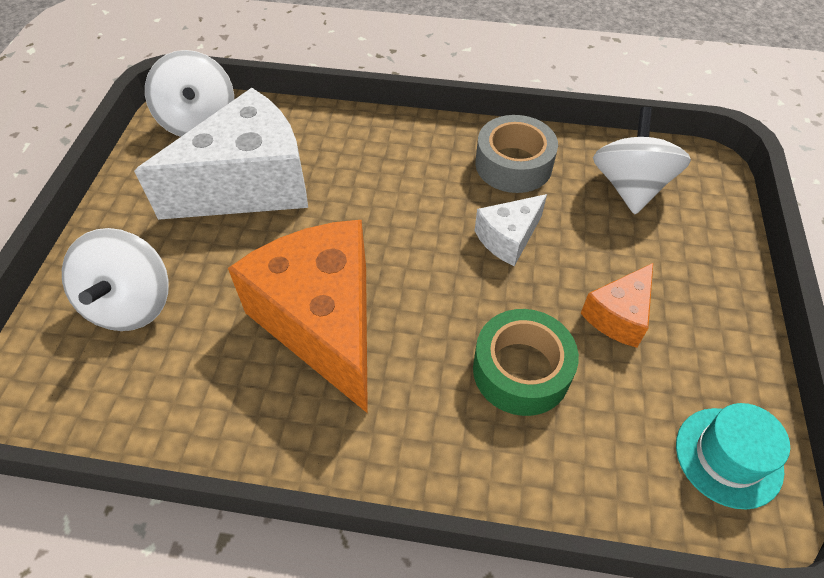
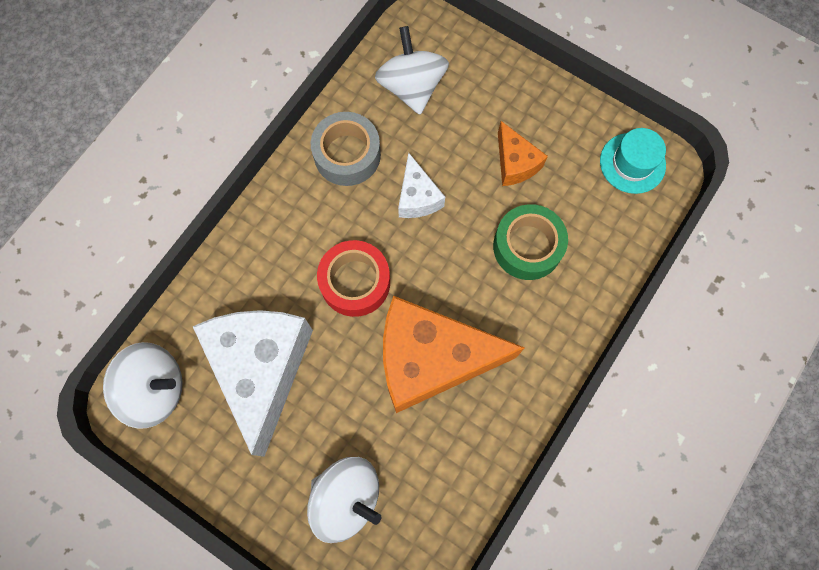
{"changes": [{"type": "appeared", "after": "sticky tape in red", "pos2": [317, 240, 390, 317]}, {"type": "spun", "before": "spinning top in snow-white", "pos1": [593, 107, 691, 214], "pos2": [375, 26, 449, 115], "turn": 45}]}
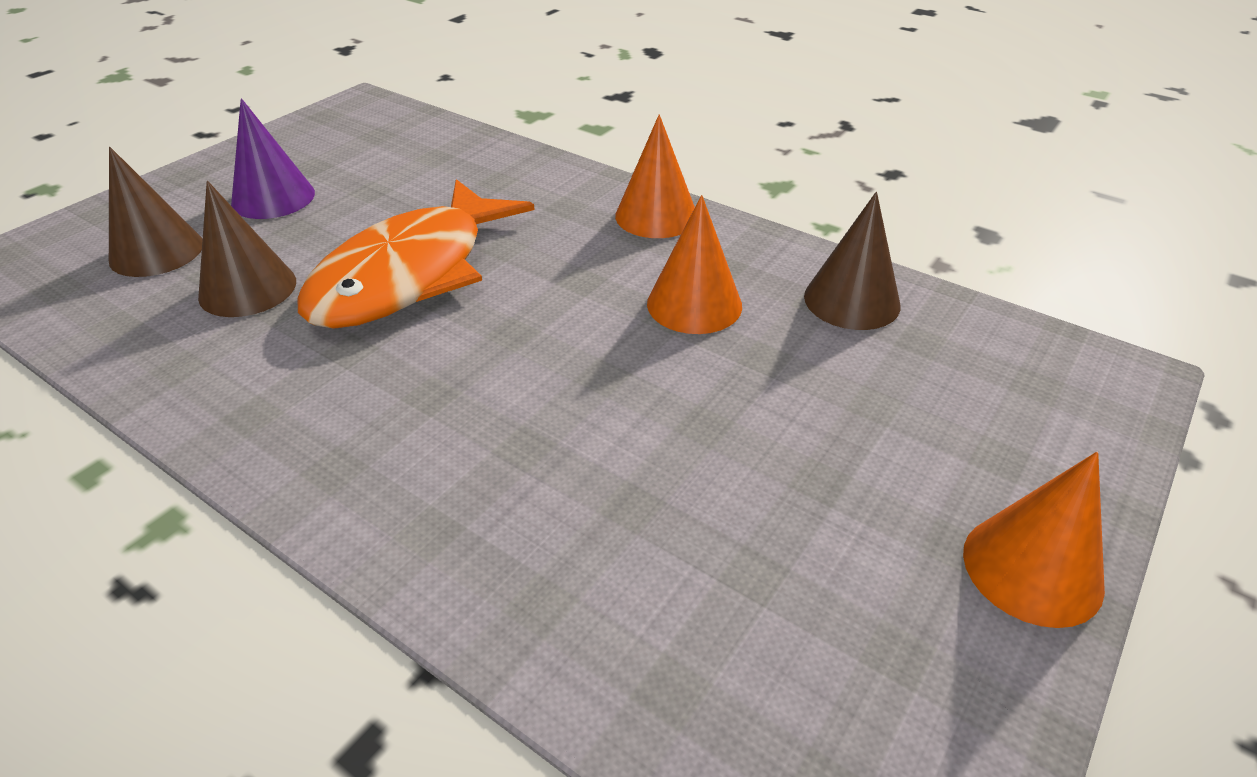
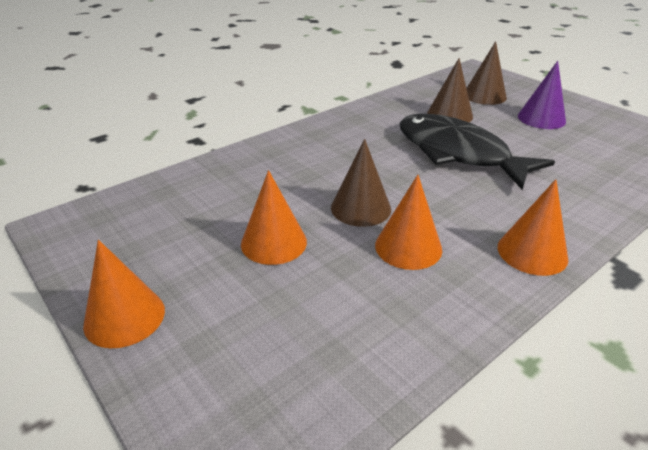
{"changes": [{"type": "appeared", "after": "solid cone in orange", "pos2": [241, 170, 307, 265]}, {"type": "relocated", "before": "solid cone in russet", "pos1": [804, 192, 900, 330], "pos2": [331, 139, 391, 227]}, {"type": "colour", "before": "fish figure in orange", "after": "fish figure in black", "pos1": [297, 179, 535, 329], "pos2": [400, 114, 555, 190]}]}
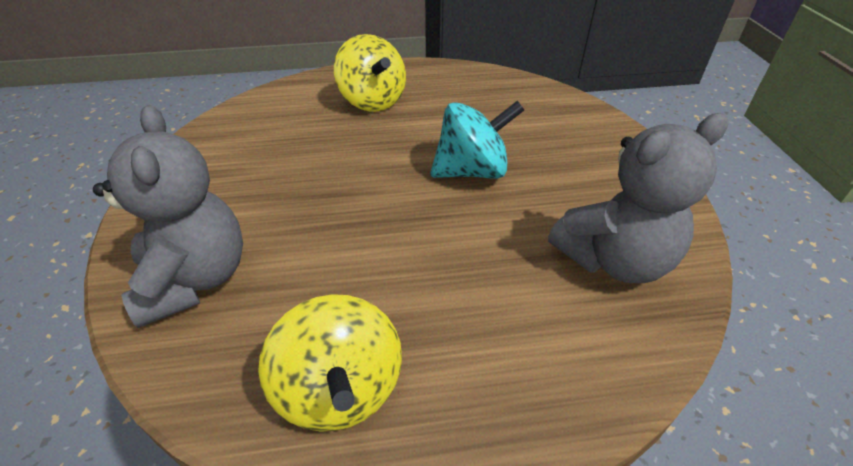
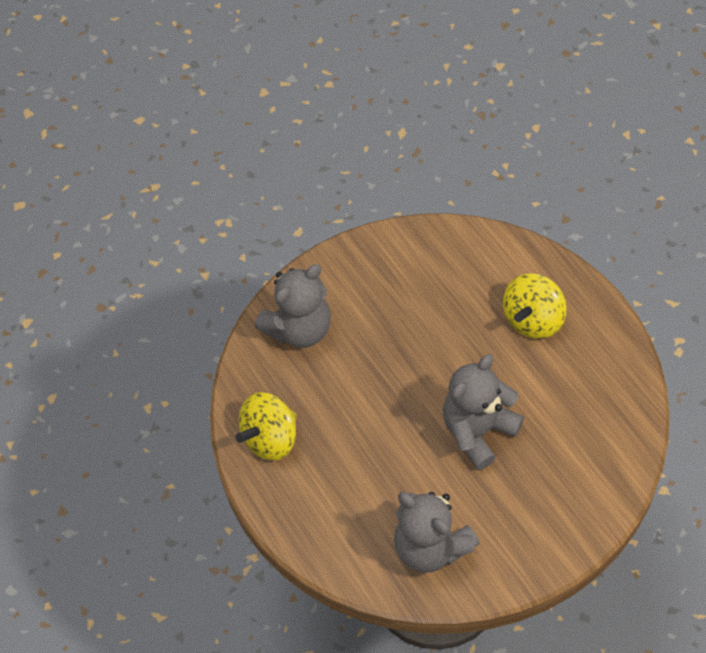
{"changes": [{"type": "exchanged", "before": "spinning top in aqua", "after": "teddy in gray", "pos1": [430, 101, 524, 179], "pos2": [443, 354, 524, 470]}]}
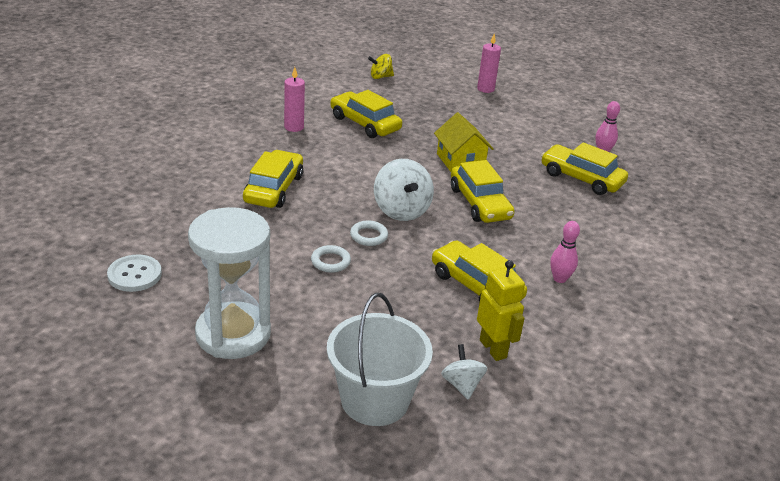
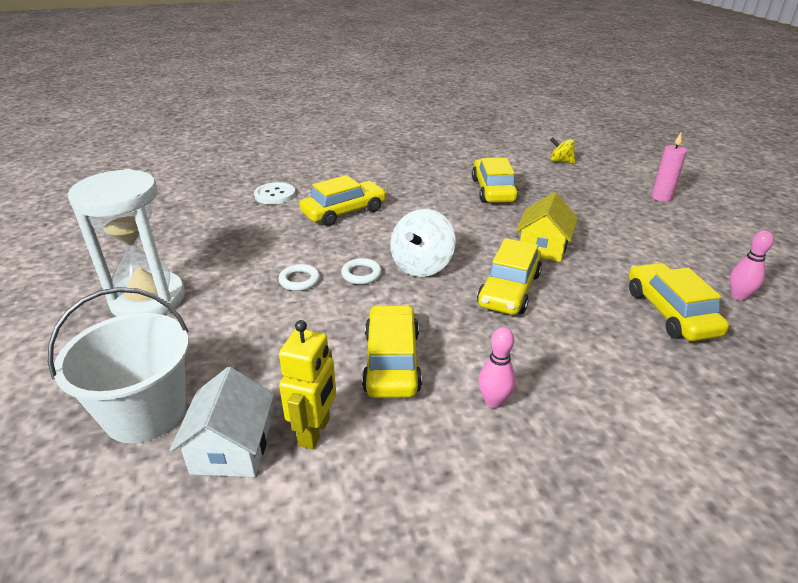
{"changes": [{"type": "missing", "before": "pillar candle in rosy", "pos1": [284, 67, 305, 132]}, {"type": "relocated", "before": "button in snow-white", "pos1": [107, 255, 162, 292], "pos2": [254, 182, 296, 205]}, {"type": "exchanged", "before": "spinning top in snow-white", "after": "toy house in snow-white", "pos1": [441, 344, 487, 400], "pos2": [170, 367, 275, 477]}]}
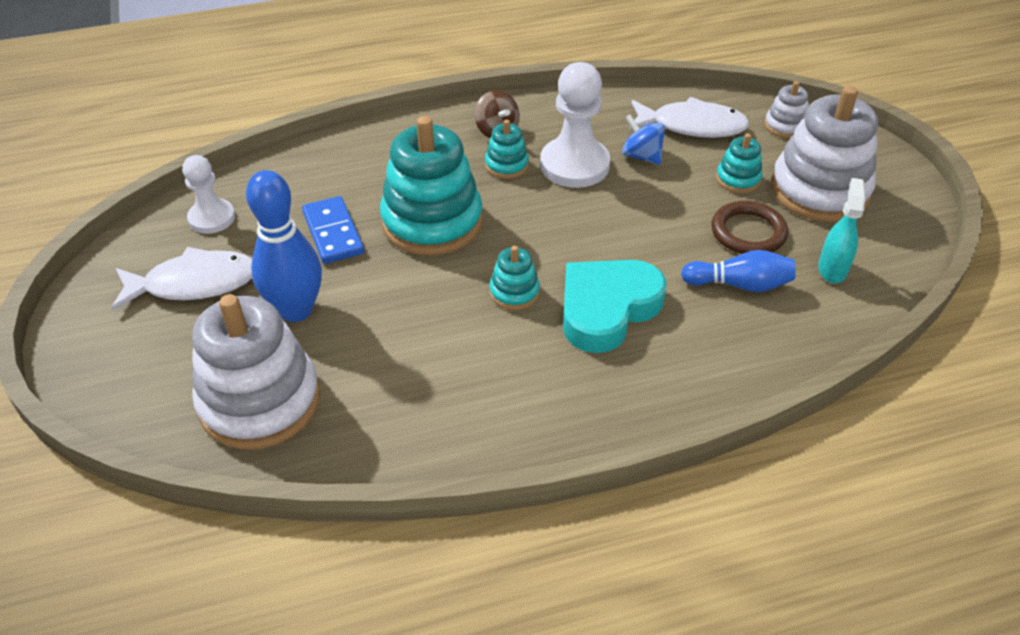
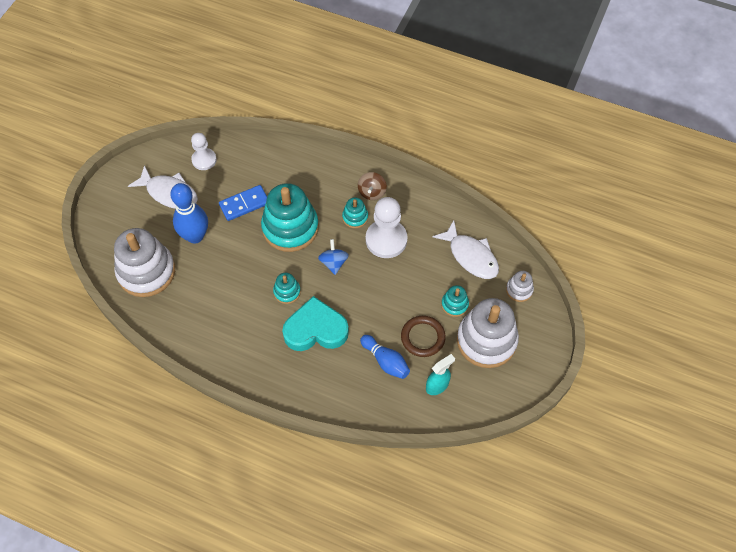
{"changes": [{"type": "relocated", "before": "spinning top in cobalt", "pos1": [622, 114, 665, 165], "pos2": [318, 239, 349, 275]}, {"type": "spun", "before": "domino tile in cobalt", "pos1": [302, 196, 364, 264], "pos2": [219, 185, 267, 221], "turn": 45}]}
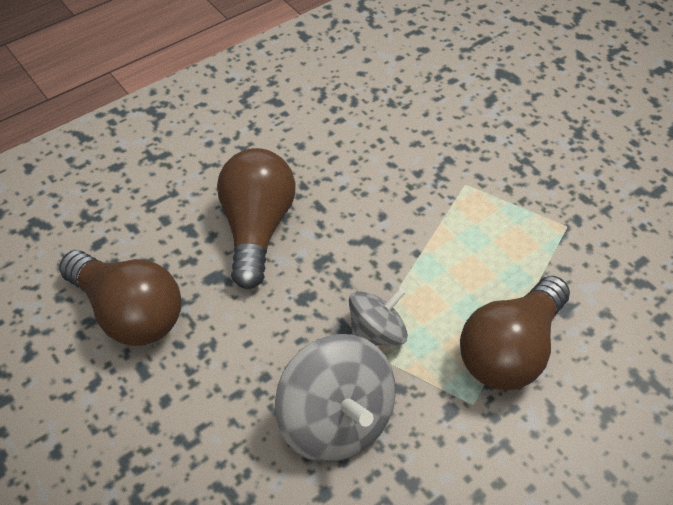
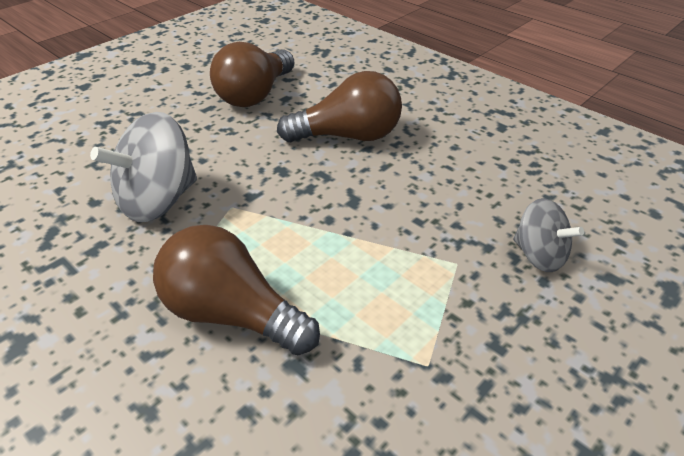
{"changes": [{"type": "relocated", "before": "spinning top in gray", "pos1": [349, 287, 408, 345], "pos2": [513, 198, 584, 272]}]}
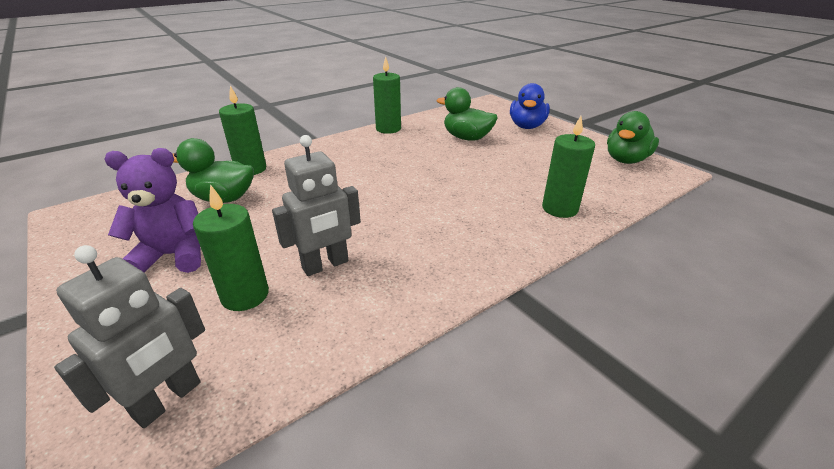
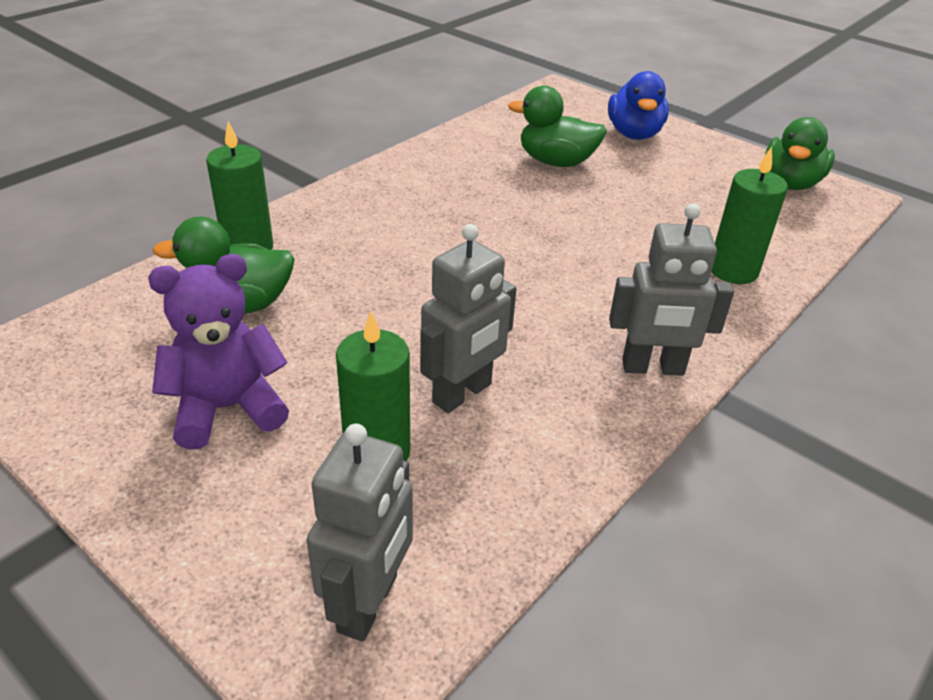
{"changes": [{"type": "missing", "before": "pillar candle in emerald", "pos1": [373, 57, 401, 134]}, {"type": "appeared", "after": "robot in gray", "pos2": [609, 203, 734, 376]}]}
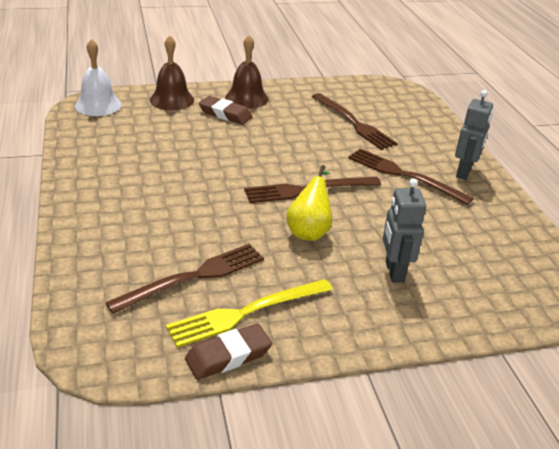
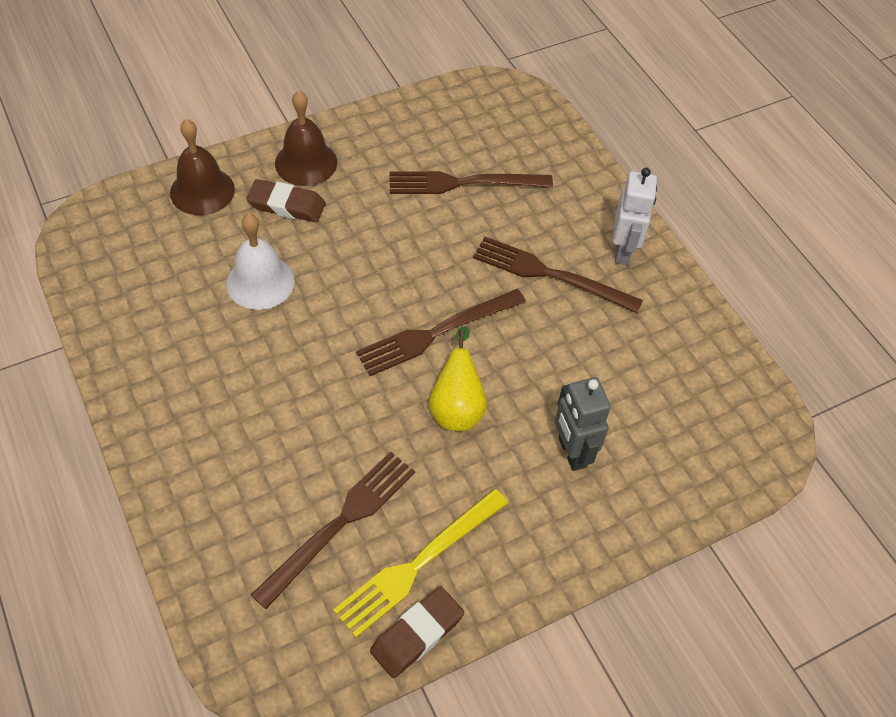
{"changes": [{"type": "relocated", "before": "bell in snow-white", "pos1": [75, 39, 122, 116], "pos2": [226, 214, 295, 310]}, {"type": "colour", "before": "robot in gray", "after": "robot in snow-white", "pos1": [455, 90, 493, 180], "pos2": [612, 168, 657, 265]}, {"type": "spun", "before": "table fork in russet", "pos1": [312, 93, 398, 150], "pos2": [389, 171, 553, 194], "turn": 135}]}
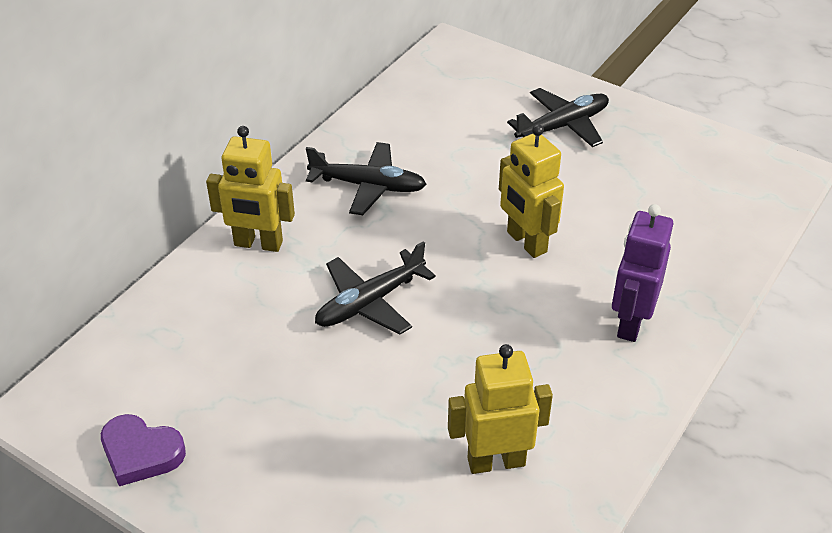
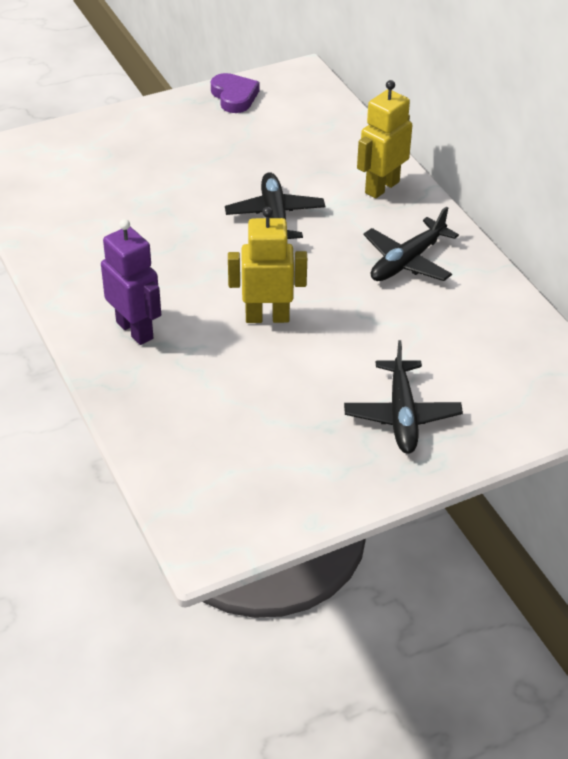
{"changes": [{"type": "missing", "before": "robot in yellow", "pos1": [448, 344, 553, 474]}, {"type": "spun", "before": "heart shape in purple", "pos1": [101, 414, 186, 486], "pos2": [211, 73, 259, 113], "turn": 105}]}
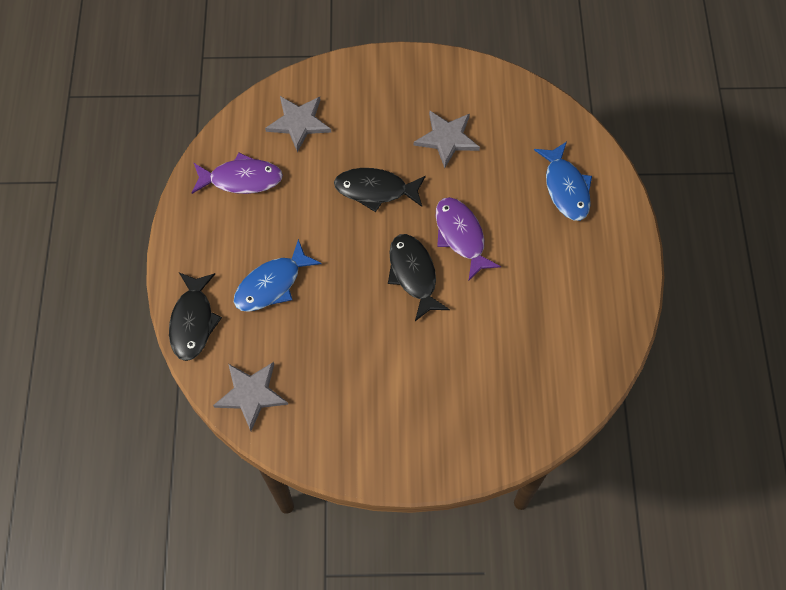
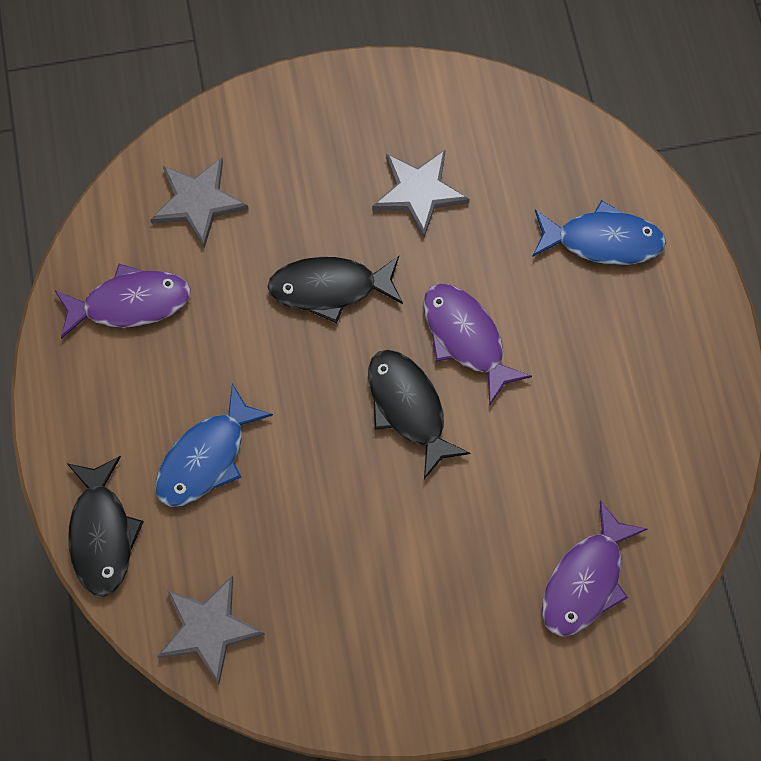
{"changes": [{"type": "appeared", "after": "fish figure in purple", "pos2": [542, 501, 647, 637]}, {"type": "spun", "before": "fish figure in cobalt", "pos1": [534, 142, 592, 221], "pos2": [532, 200, 666, 265], "turn": -60}]}
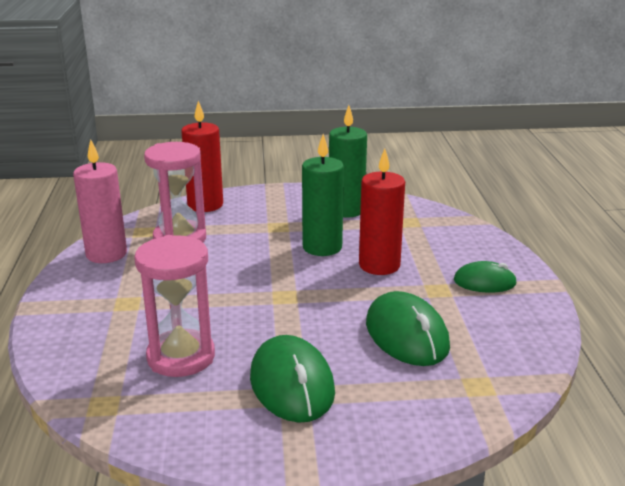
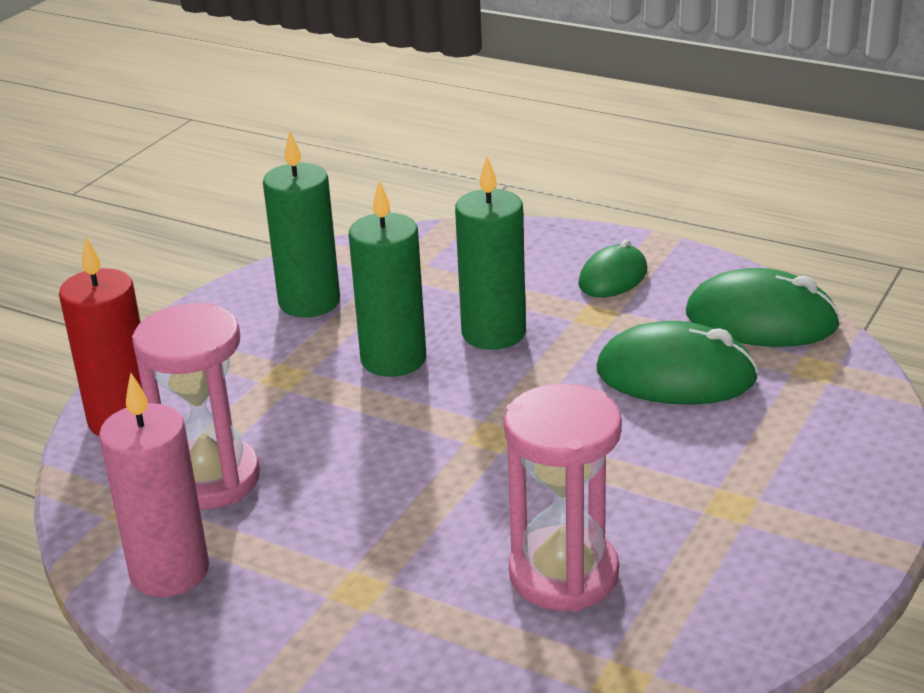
{"changes": [{"type": "relocated", "before": "mouse in emerald", "pos1": [250, 335, 335, 423], "pos2": [686, 268, 841, 347]}, {"type": "colour", "before": "pillar candle in red", "after": "pillar candle in emerald", "pos1": [359, 149, 405, 275], "pos2": [455, 156, 526, 350]}]}
